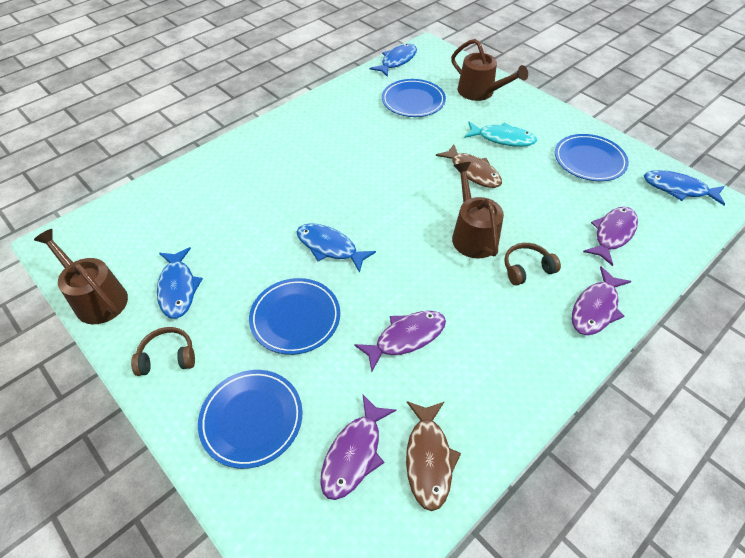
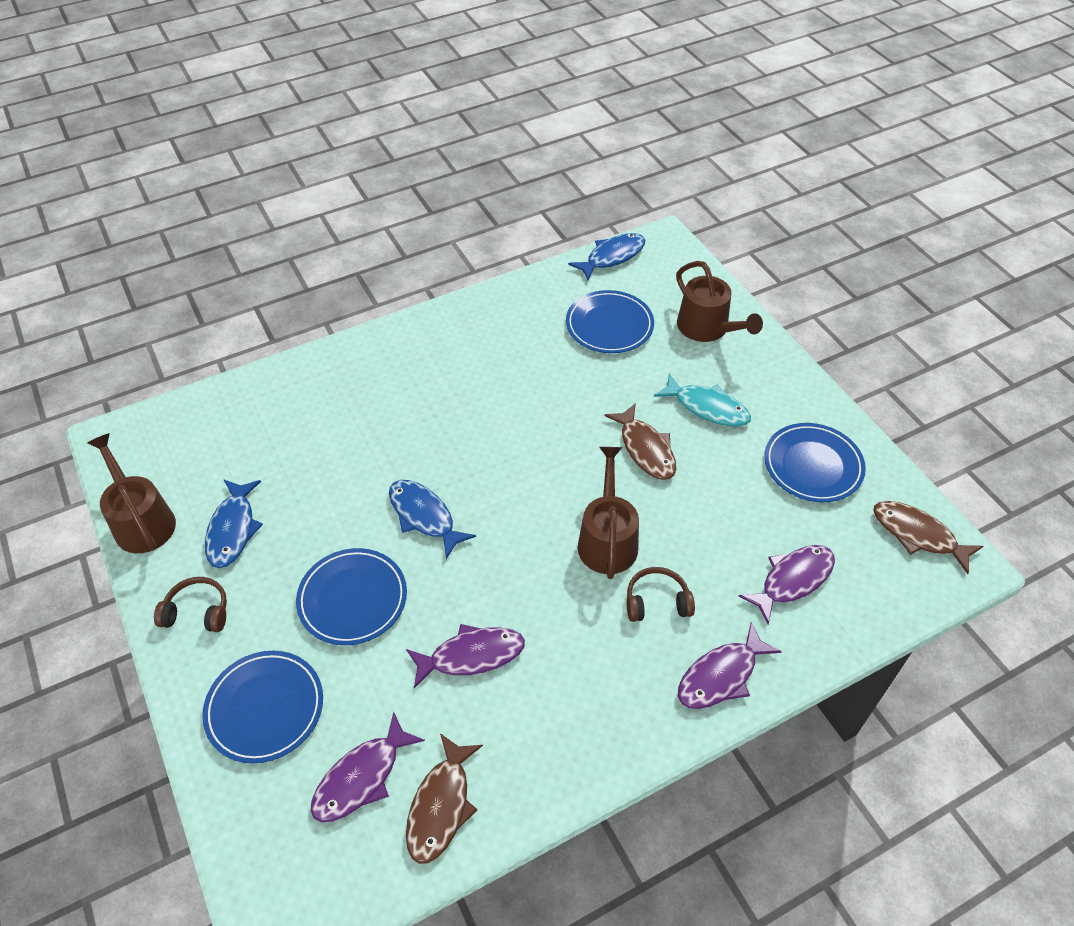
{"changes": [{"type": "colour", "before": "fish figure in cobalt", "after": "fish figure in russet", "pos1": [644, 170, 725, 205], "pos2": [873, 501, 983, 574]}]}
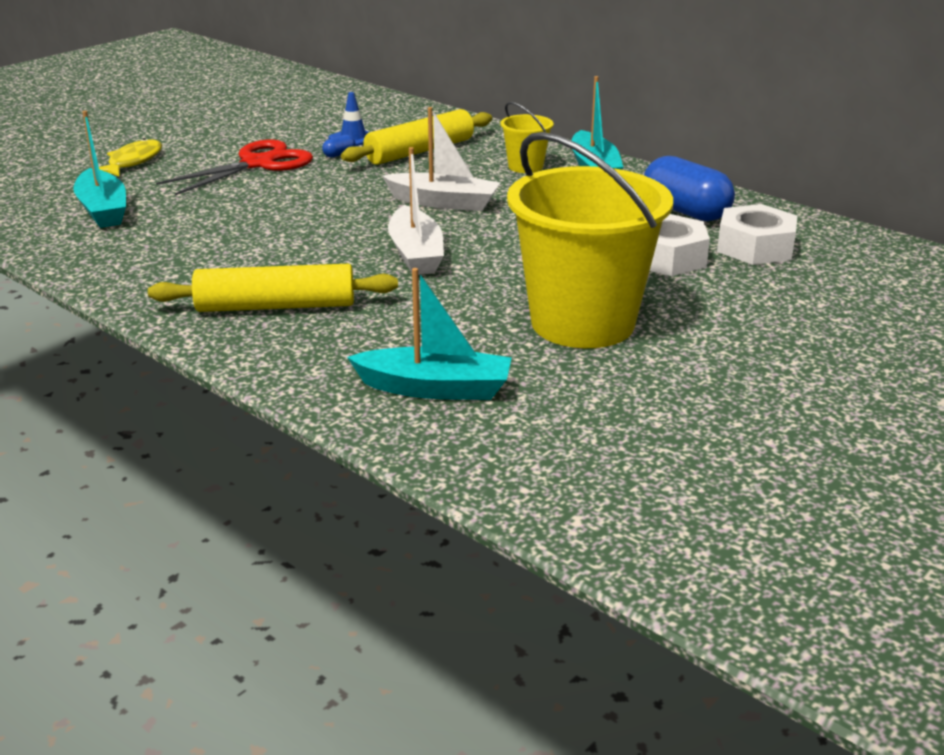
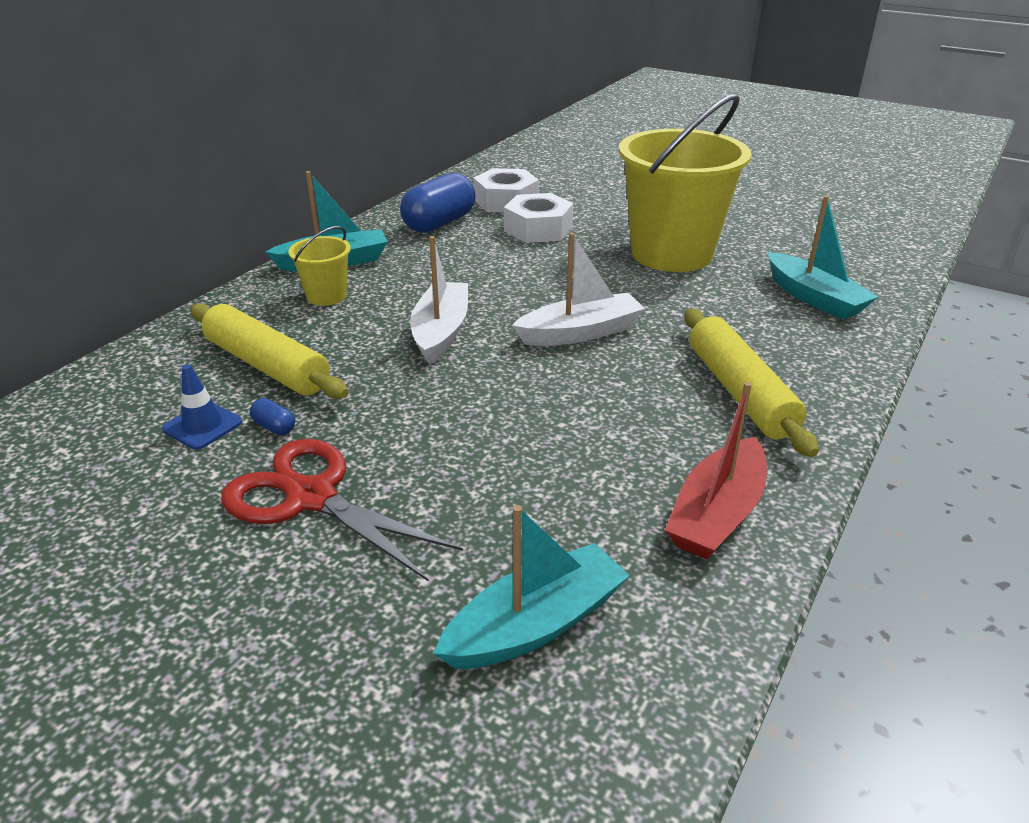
{"changes": [{"type": "missing", "before": "fish figure in yellow", "pos1": [99, 138, 162, 177]}, {"type": "appeared", "after": "boat in red", "pos2": [665, 382, 767, 559]}, {"type": "spun", "before": "boat in aqua", "pos1": [347, 268, 512, 400], "pos2": [768, 196, 879, 320], "turn": 150}]}
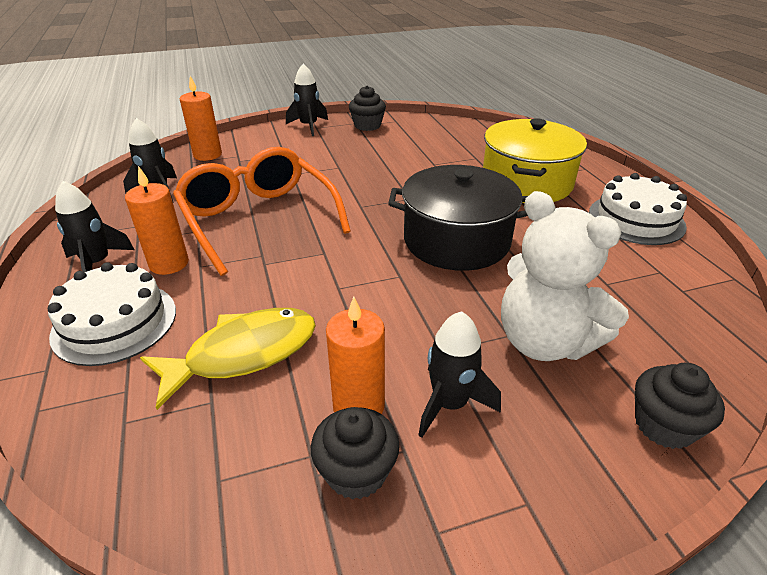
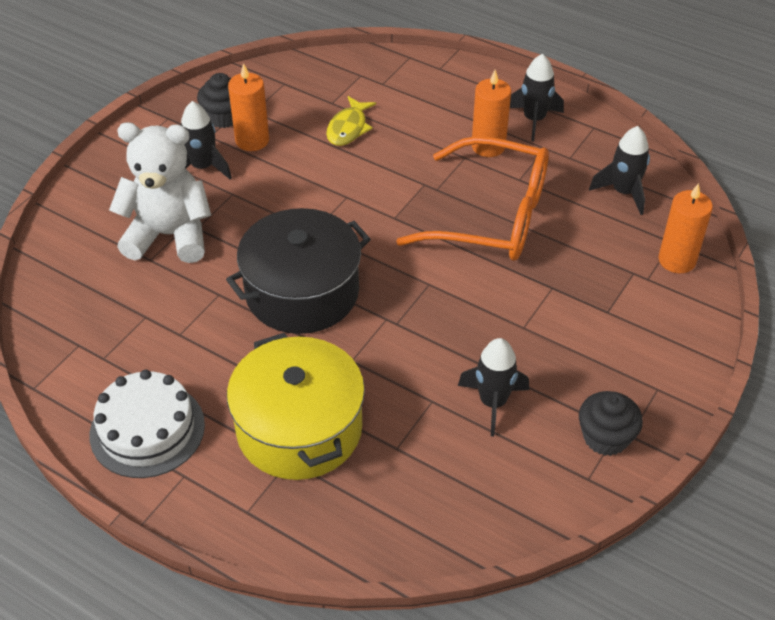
{"changes": [{"type": "missing", "before": "cake in snow-white", "pos1": [48, 262, 176, 366]}, {"type": "missing", "before": "muffin in black", "pos1": [635, 363, 725, 449]}, {"type": "relocated", "before": "rocket in black", "pos1": [286, 63, 328, 136], "pos2": [458, 338, 529, 437]}, {"type": "size", "before": "fish figure in yellow", "pos1": [140, 308, 316, 410], "pos2": [326, 96, 376, 146], "scale": 0.63}]}
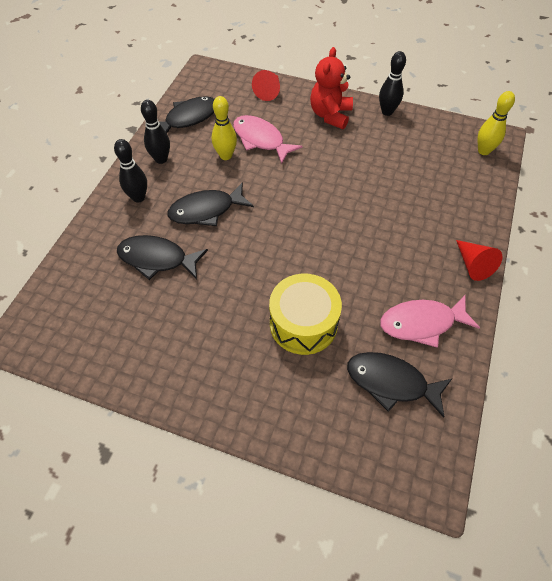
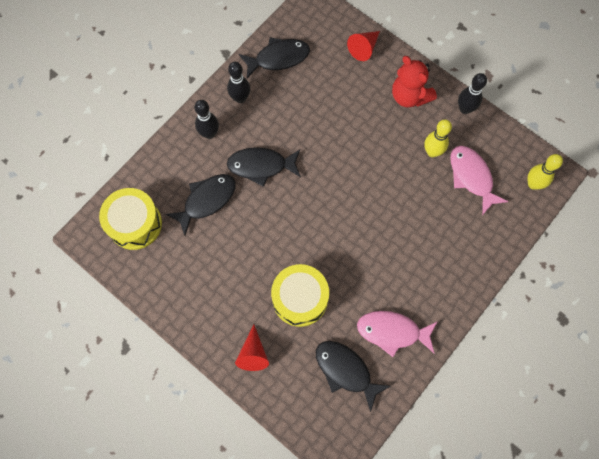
{"changes": [{"type": "appeared", "after": "snare drum in yellow", "pos2": [99, 188, 162, 250]}, {"type": "relocated", "before": "bowling pin in yellow", "pos1": [212, 96, 237, 160], "pos2": [424, 119, 452, 157]}, {"type": "relocated", "before": "fish figure in rosy", "pos1": [233, 115, 303, 164], "pos2": [450, 146, 509, 215]}, {"type": "relocated", "before": "solid cone in red", "pos1": [456, 240, 502, 281], "pos2": [235, 325, 269, 371]}, {"type": "spun", "before": "fish figure in black", "pos1": [117, 235, 208, 280], "pos2": [166, 174, 236, 236], "turn": 105}, {"type": "spun", "before": "teddy in red", "pos1": [310, 47, 353, 129], "pos2": [392, 56, 437, 108], "turn": -75}]}
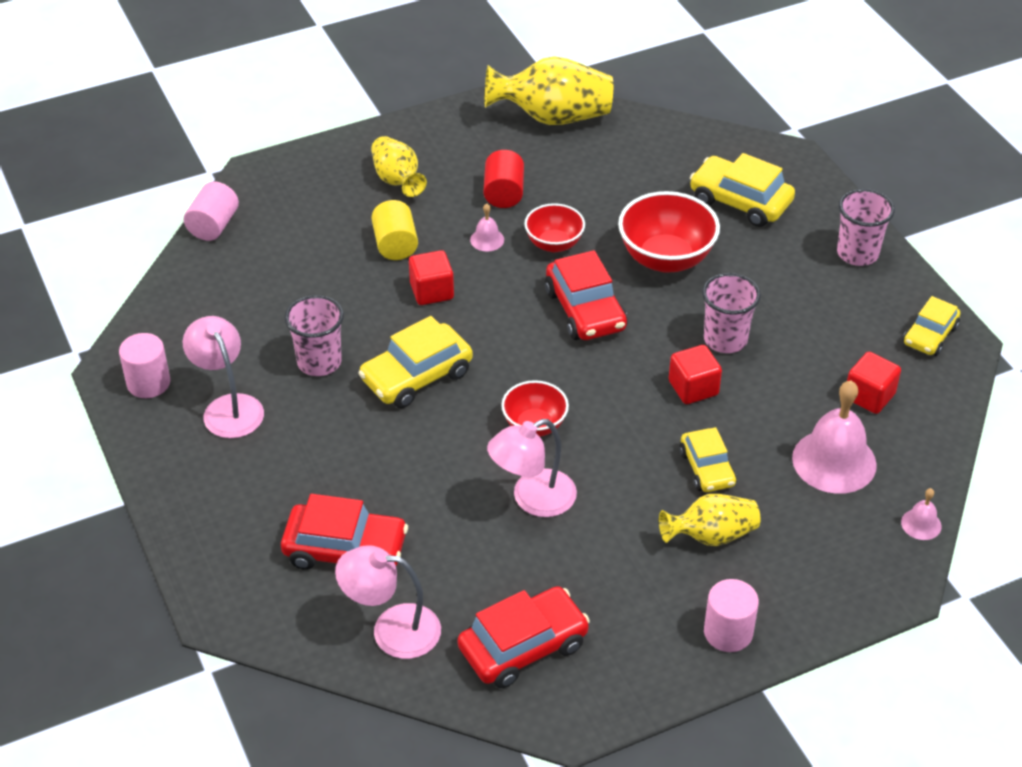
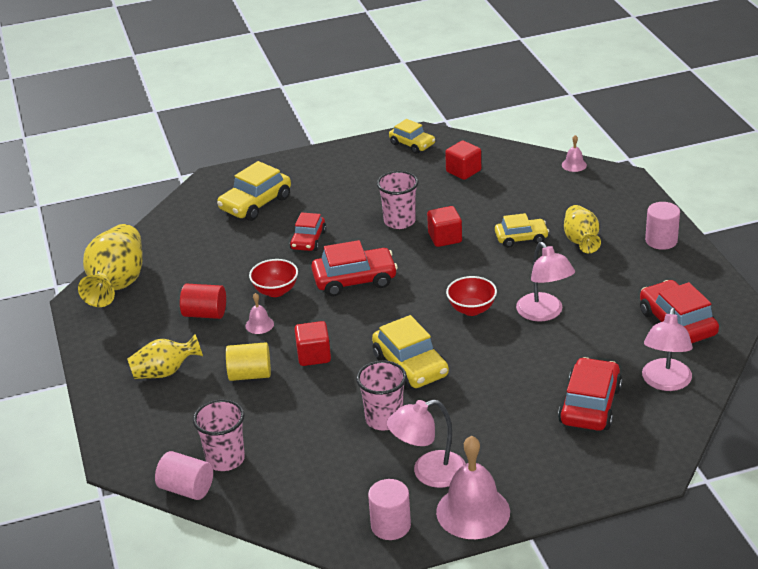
{"changes": [{"type": "relocated", "before": "bell in rosy", "pos1": [792, 380, 877, 494], "pos2": [436, 436, 510, 539]}, {"type": "relocated", "before": "tumbler in rosy", "pos1": [837, 189, 895, 266], "pos2": [193, 399, 245, 471]}, {"type": "exchanged", "before": "bowl in red", "after": "car in red", "pos1": [618, 191, 720, 273], "pos2": [290, 212, 326, 251]}]}
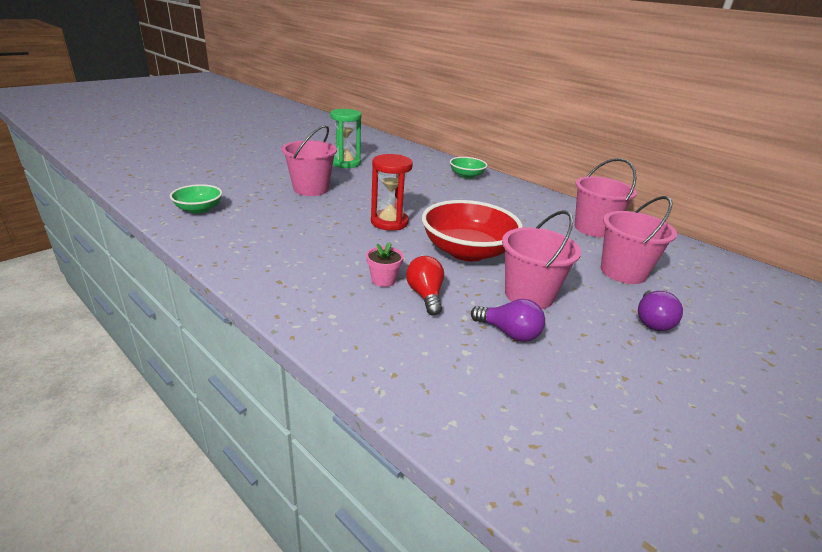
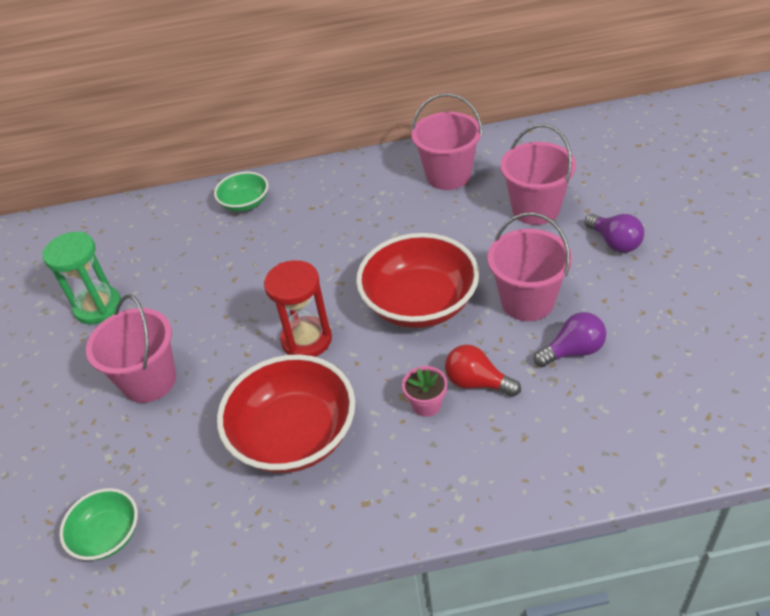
{"changes": [{"type": "appeared", "after": "bowl in red", "pos2": [217, 354, 355, 473]}]}
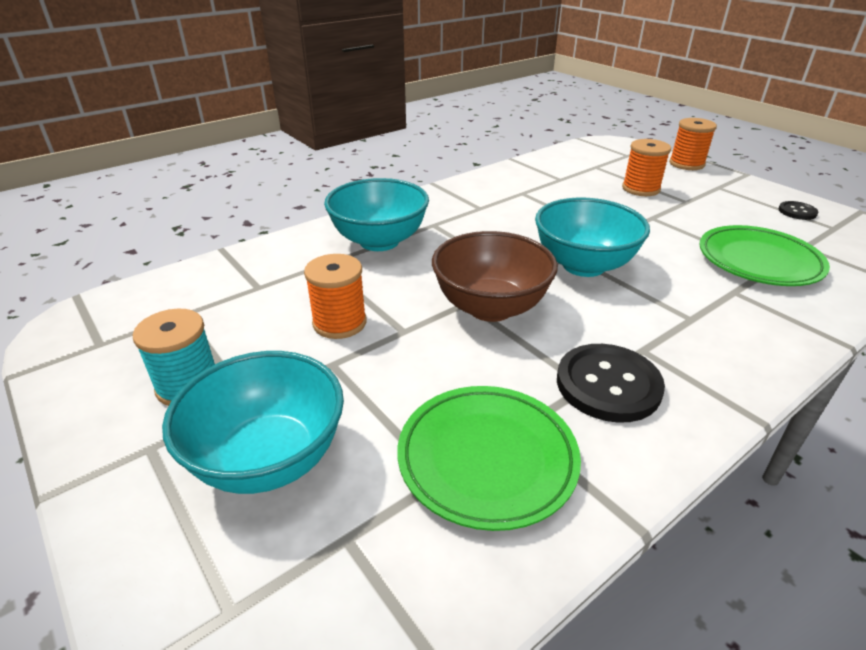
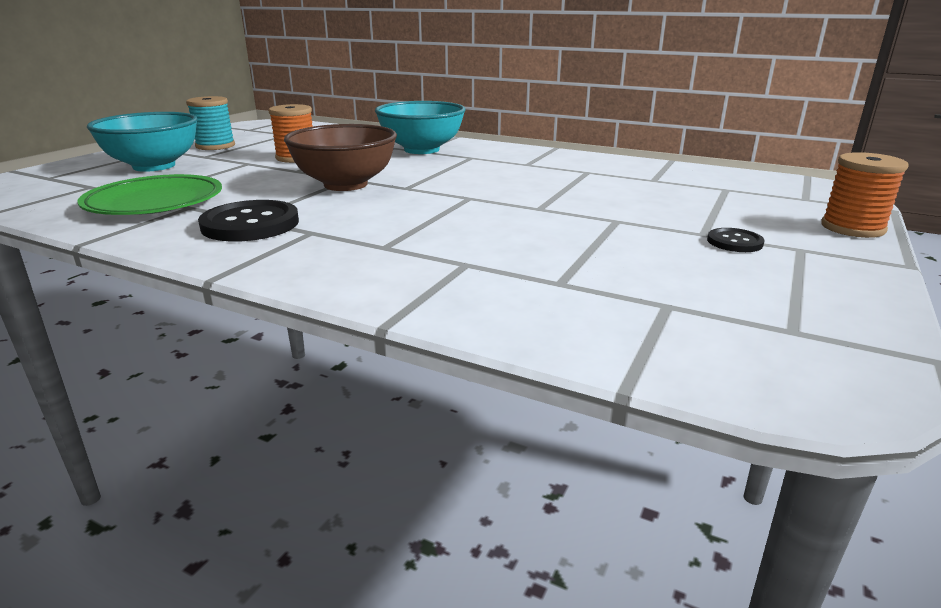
{"changes": [{"type": "missing", "before": "bowl in aqua", "pos1": [535, 197, 650, 277]}, {"type": "missing", "before": "bobbin in orange", "pos1": [622, 139, 671, 196]}, {"type": "missing", "before": "plate in emerald", "pos1": [699, 225, 830, 286]}, {"type": "relocated", "before": "button in black", "pos1": [778, 201, 819, 220], "pos2": [707, 228, 765, 252]}]}
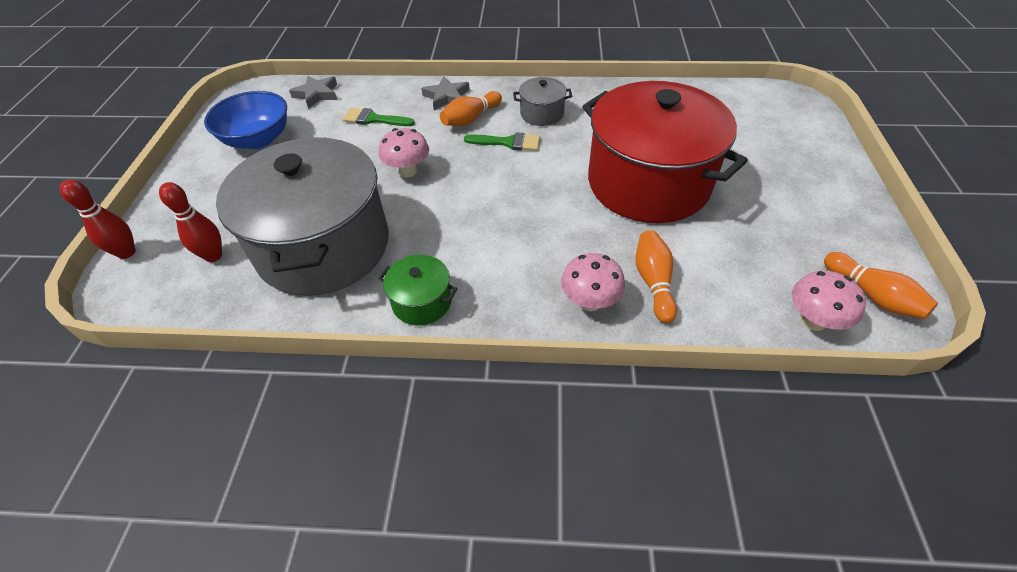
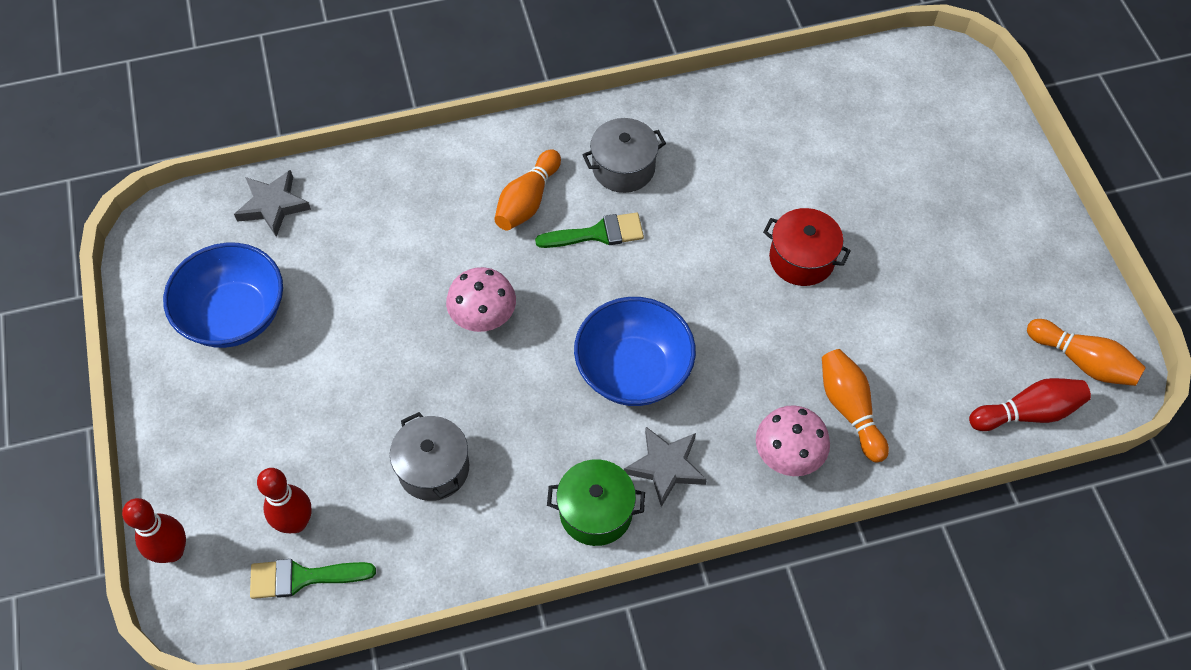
{"changes": [{"type": "appeared", "after": "bowl in cobalt", "pos2": [574, 297, 696, 406]}, {"type": "relocated", "before": "brush in emerald", "pos1": [343, 108, 415, 126], "pos2": [250, 559, 376, 599]}, {"type": "relocated", "before": "star shape in gray", "pos1": [421, 76, 470, 110], "pos2": [624, 427, 707, 507]}, {"type": "exchanged", "before": "toadstool in rosy", "after": "bowling pin in red", "pos1": [792, 271, 866, 331], "pos2": [969, 378, 1091, 431]}, {"type": "size", "before": "stockpot in gray", "pos1": [216, 137, 389, 296], "pos2": [390, 412, 469, 501], "scale": 0.41}, {"type": "size", "before": "stockpot in red", "pos1": [582, 81, 748, 223], "pos2": [763, 208, 851, 286], "scale": 0.41}]}
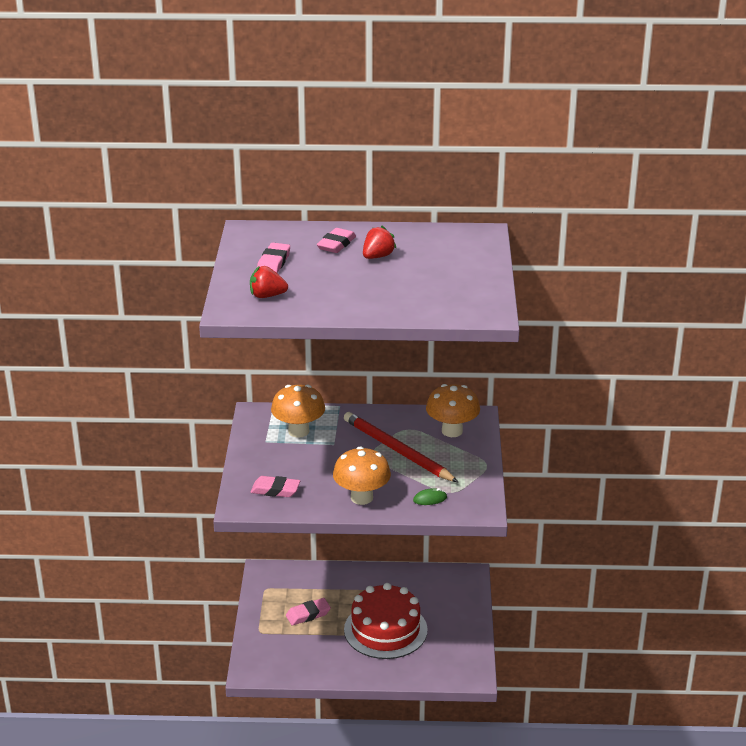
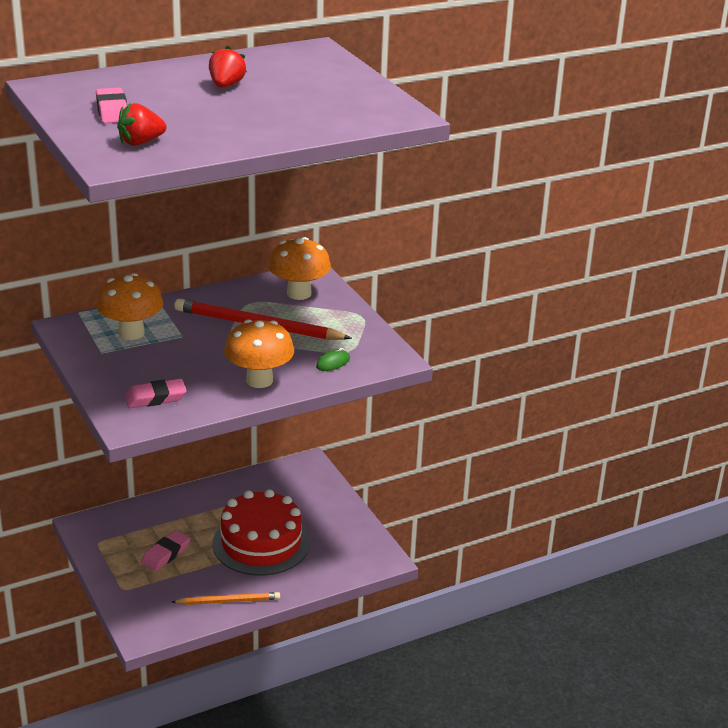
{"changes": [{"type": "missing", "before": "pencil eraser in rosy", "pos1": [317, 228, 356, 253]}, {"type": "appeared", "after": "wooden pencil in orange", "pos2": [172, 592, 280, 605]}]}
